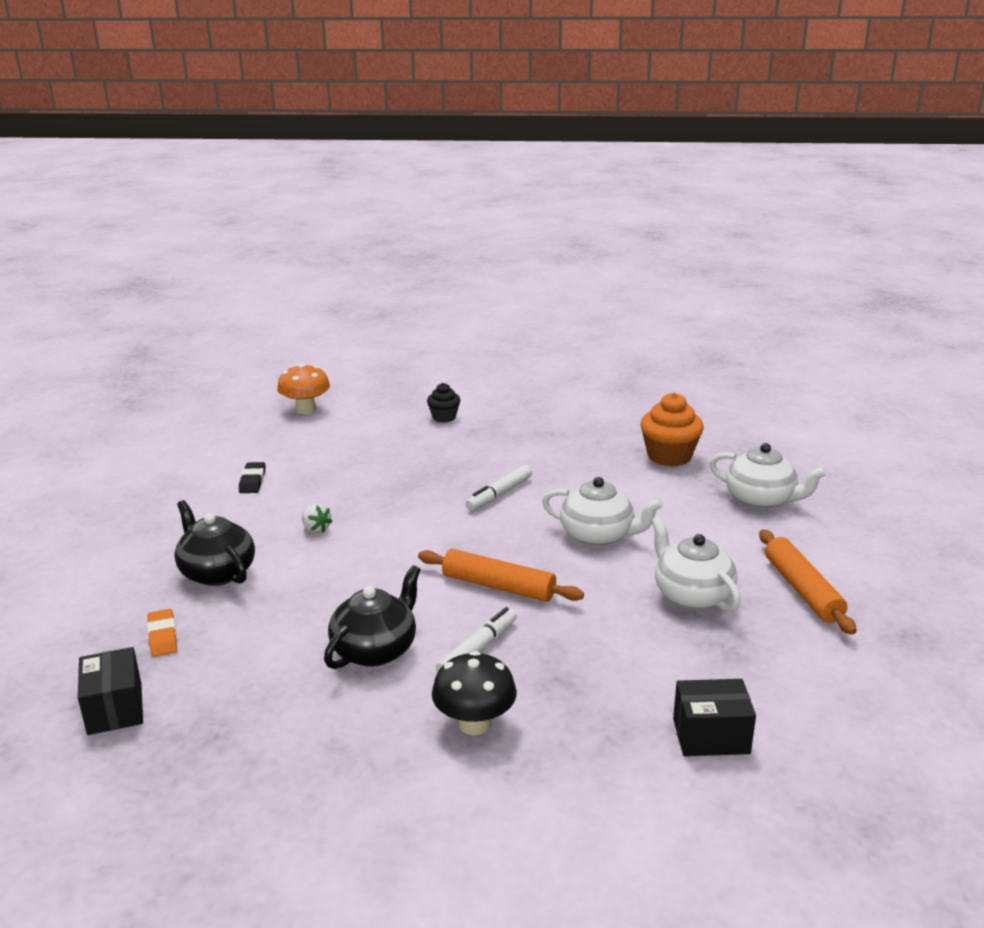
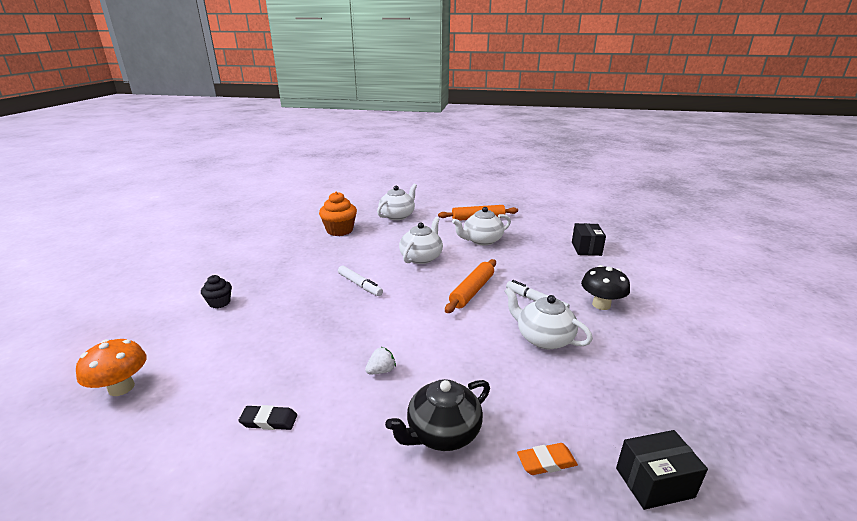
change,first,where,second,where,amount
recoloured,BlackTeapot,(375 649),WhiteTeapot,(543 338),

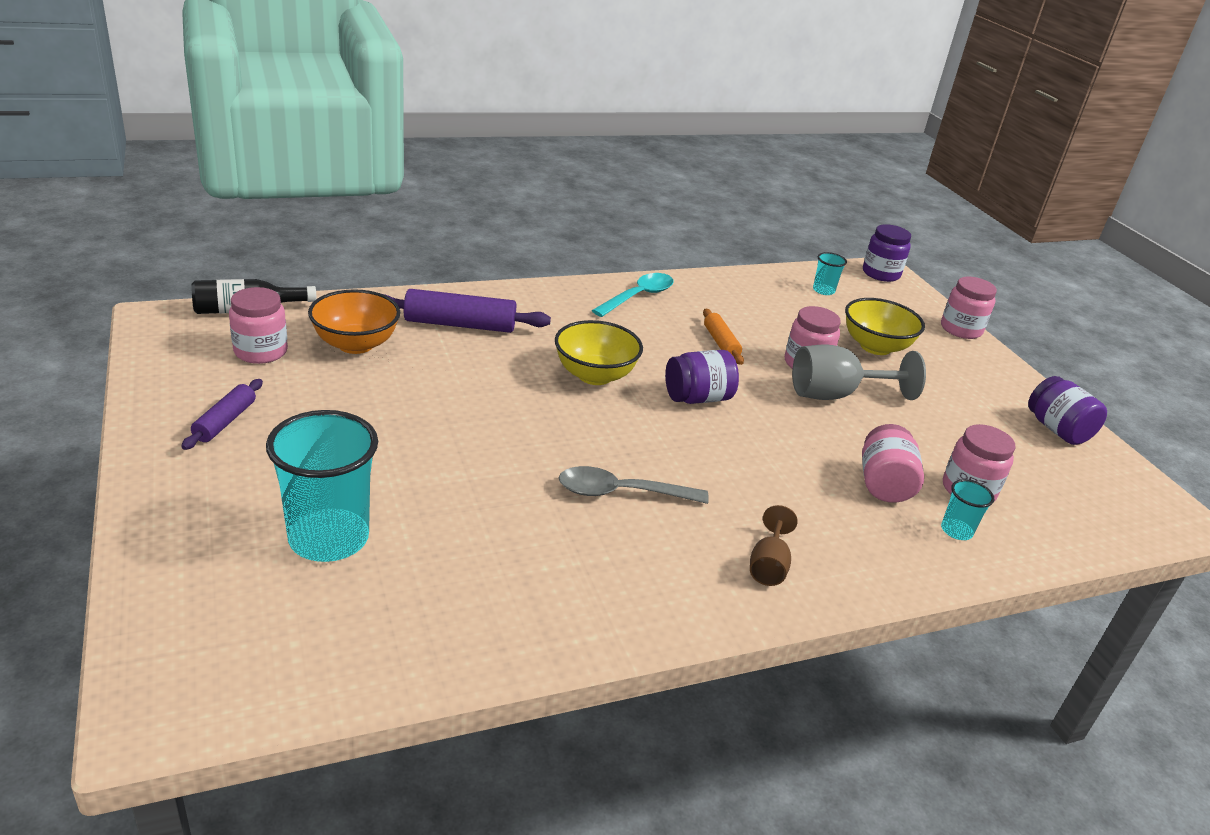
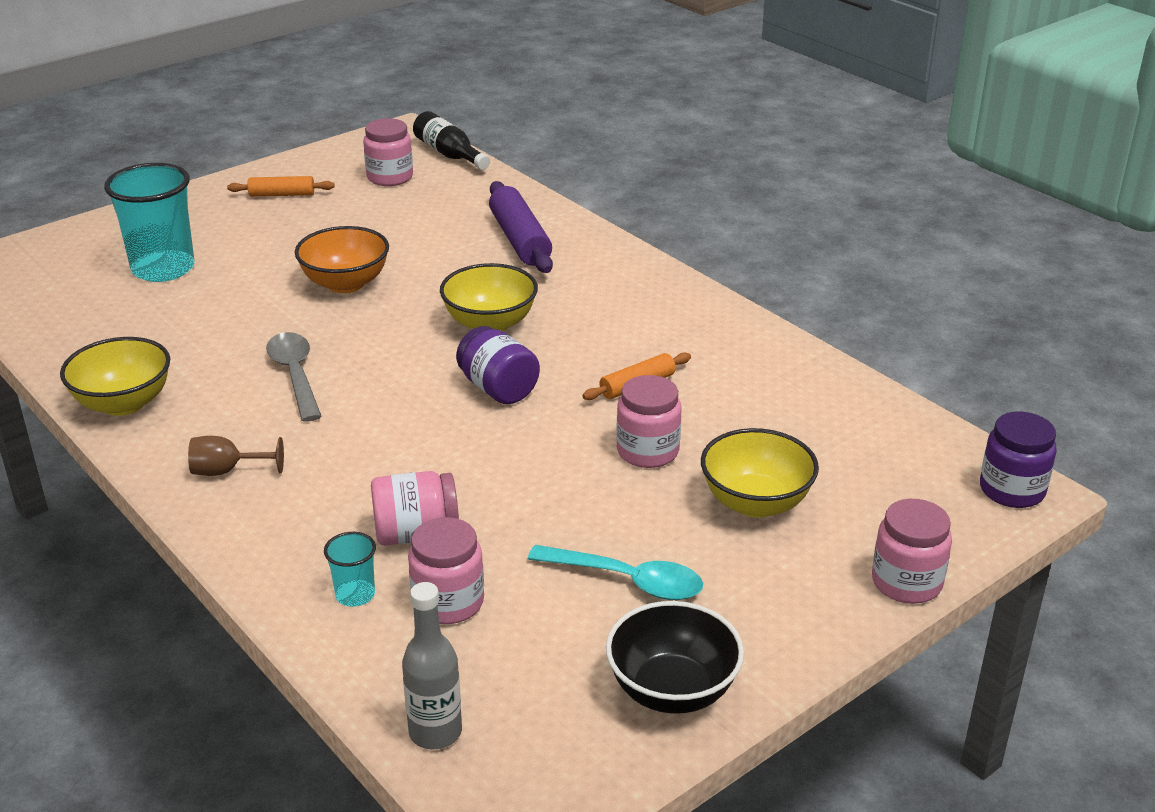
change,first,where,second,where,amount
removed,TurquoiseCup,(823 290),,,
moved,TurquoiseSpoon,(638 296),,(628 580),
moved,OrangeBowl,(356 344),,(345 284),
removed,GreyGoblet,(836 395),,,
replaced,PurpleJar,(1057 430),BlackBowl,(672 690),
recoloured,PurpleRollingPin,(225 421),OrangeRollingPin,(282 195),
added,,,YellowBowl,(123 403),
added,,,GreyBottle,(435 732),

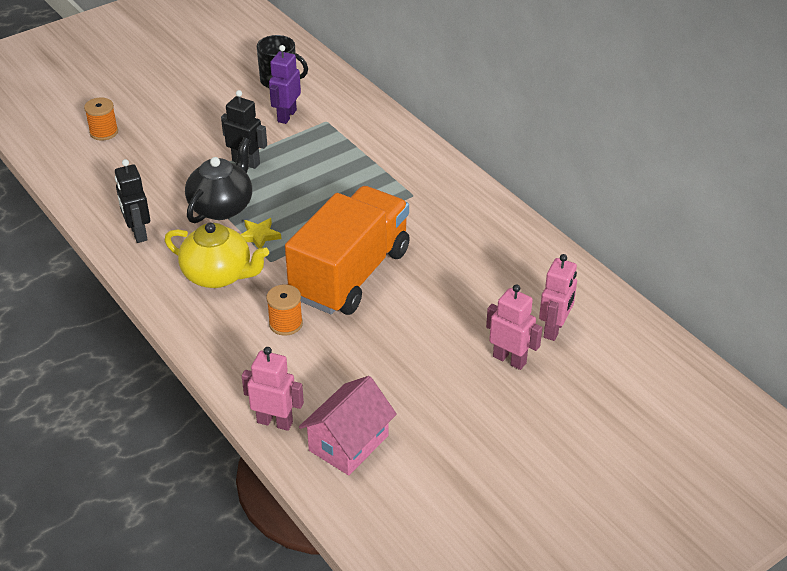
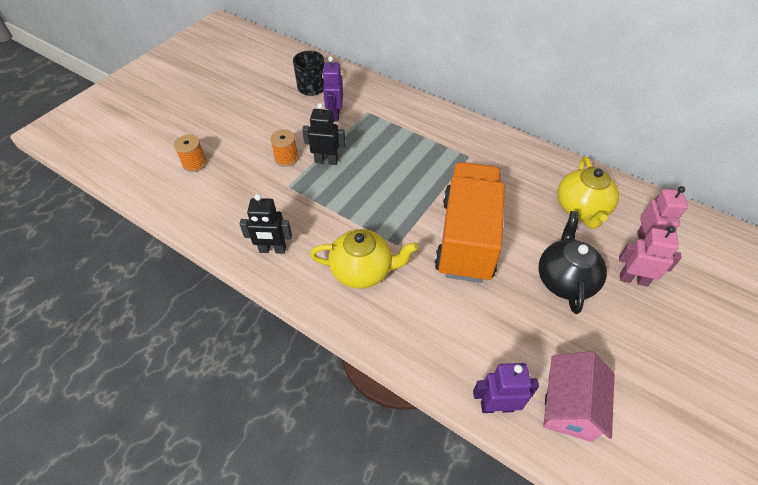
change,first,where,second,where,amount
moved,BlackTeapot,(222 207),,(565 279),
turned,BlackRobot,(138 233),,(272 249),45 degrees counterclockwise
removed,YellowStar,(259 236),,,
moved,OrangeSpool,(286 324),,(286 158),
recoloured,PinkRobot,(275 422),PurpleRobot,(496 406),
added,,,YellowTeapot,(581 209),

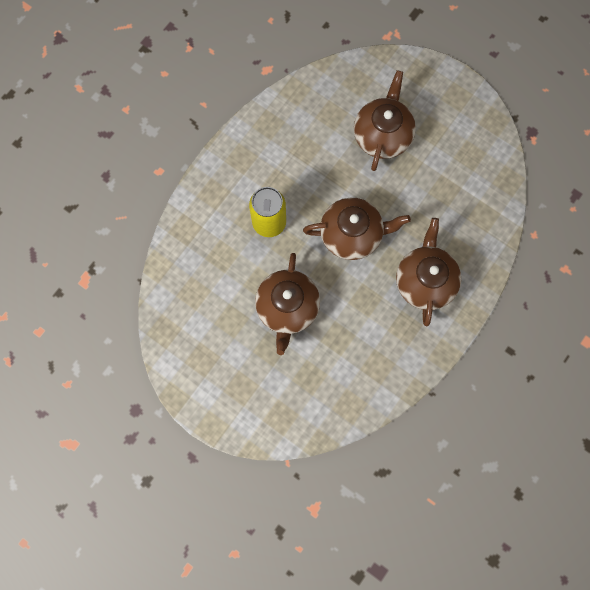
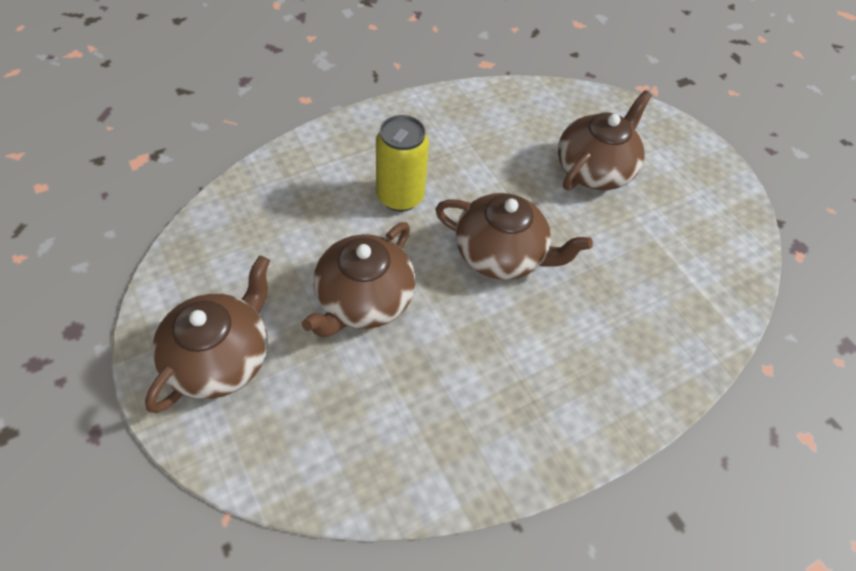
change,first,where,second,where,amount
moved,BrownTeapot,(425 281),,(221 357),

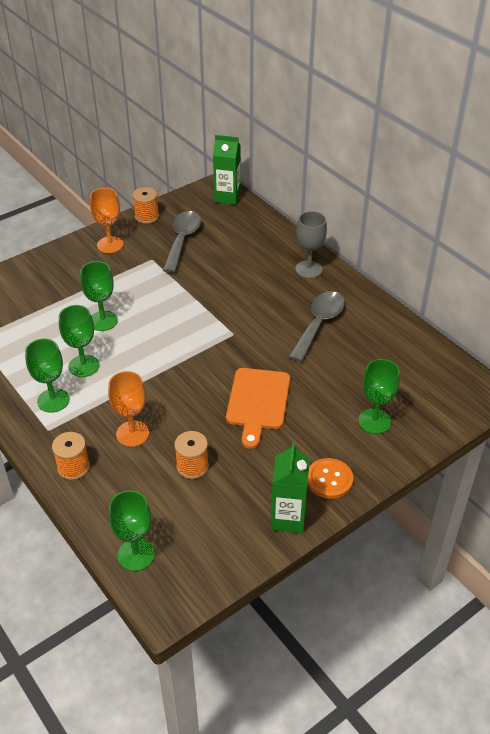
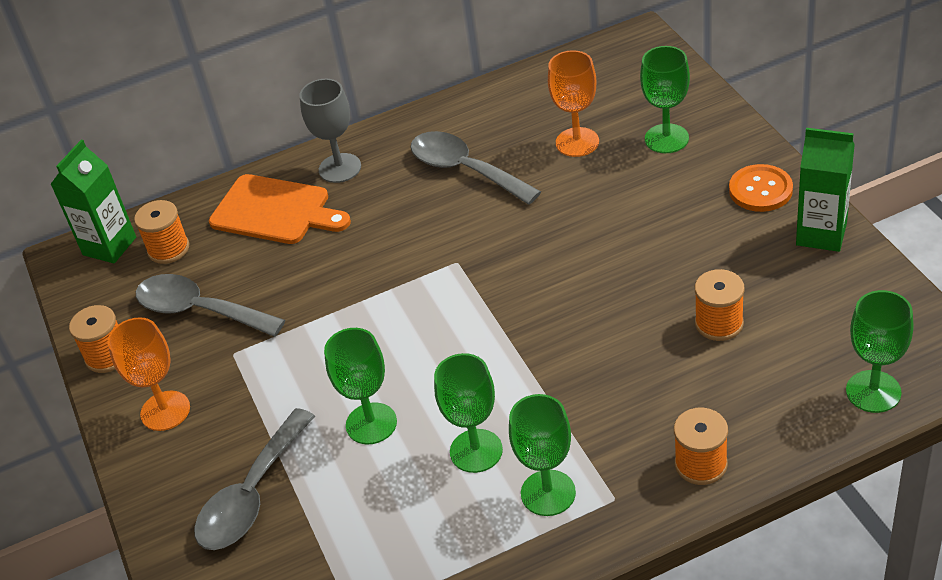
change,first,where,second,where,amount
moved,OrangeCuttingBoard,(258 402),,(275 211),
moved,OrangeGoblet,(132 434),,(577 142),
added,,,OrangeSpool,(168 249),
added,,,GreySpoon,(252 496),

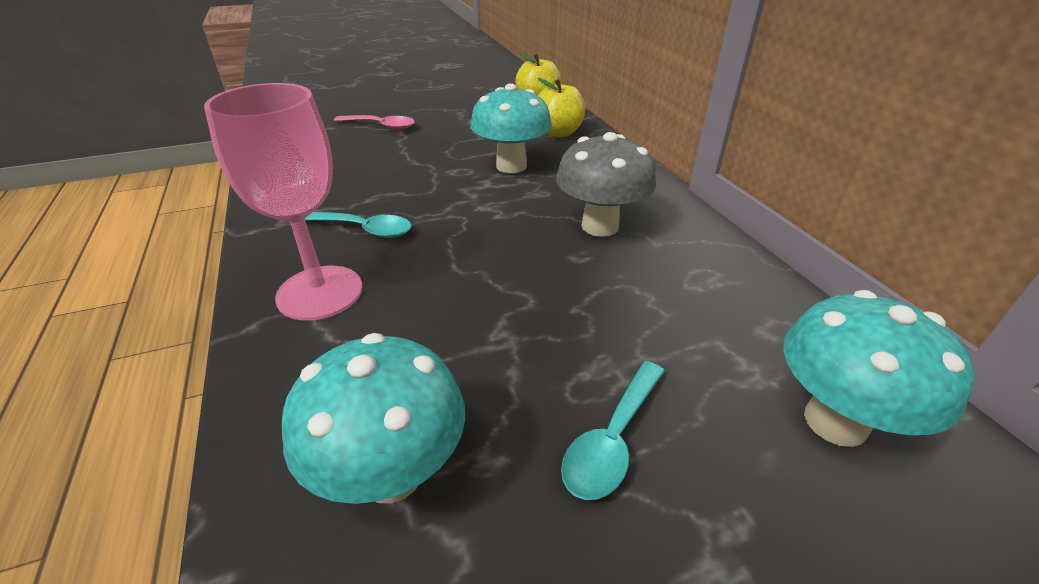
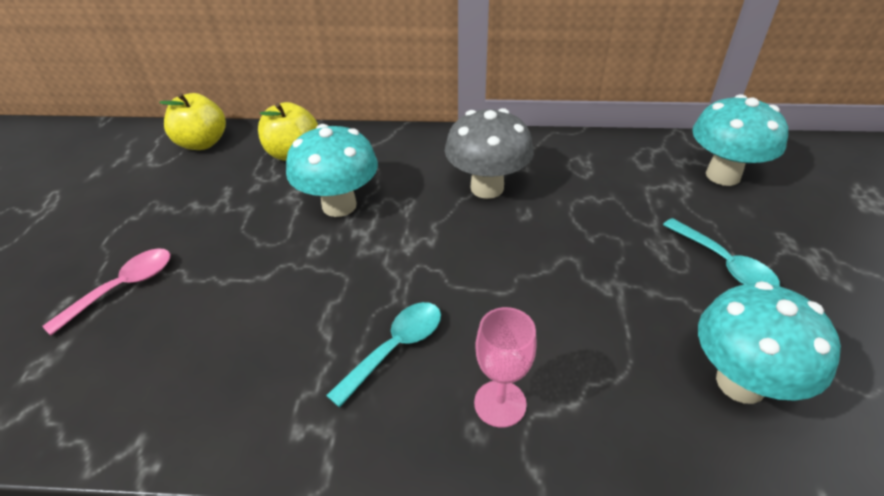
change,first,where,second,where,amount
resized,PinkGoblet,(320 292),,(500 403),x0.58

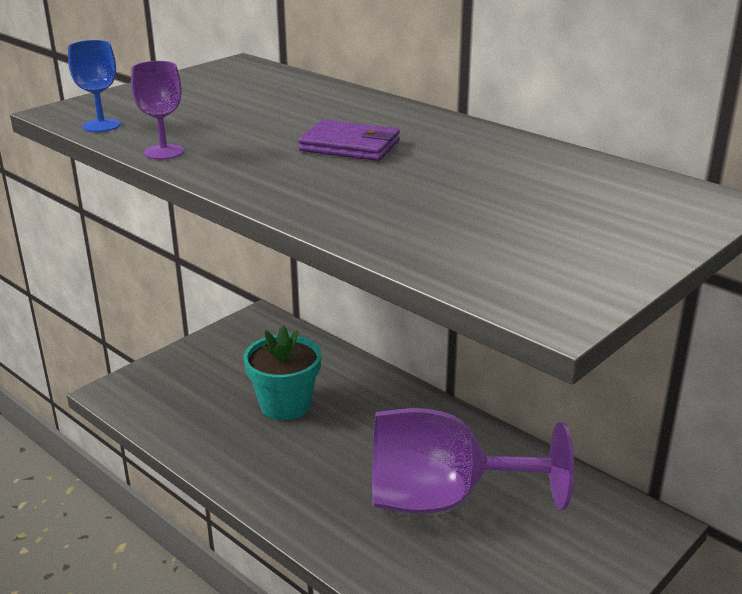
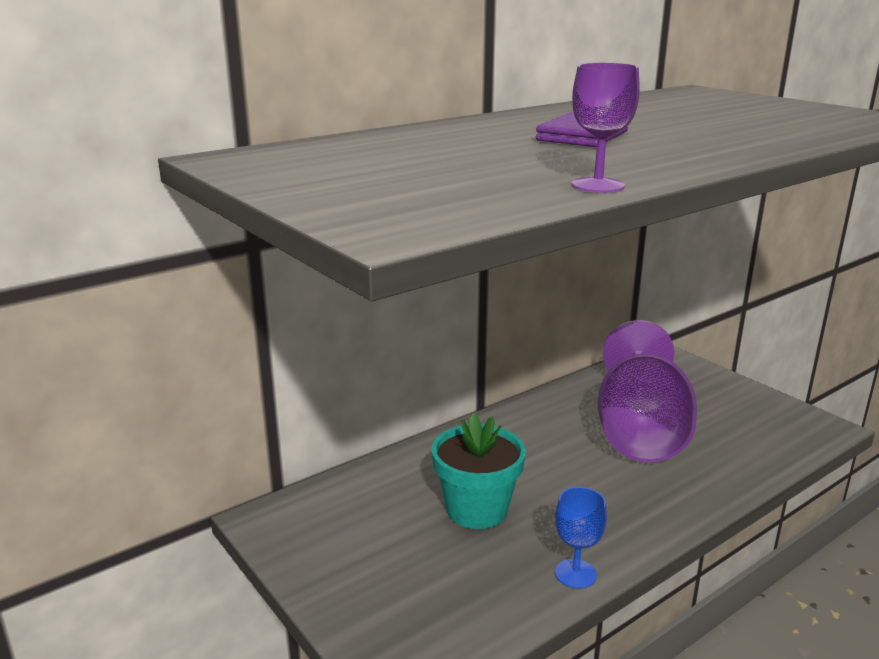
change,first,where,second,where,amount
moved,BlueGoblet,(101 125),,(575 574),

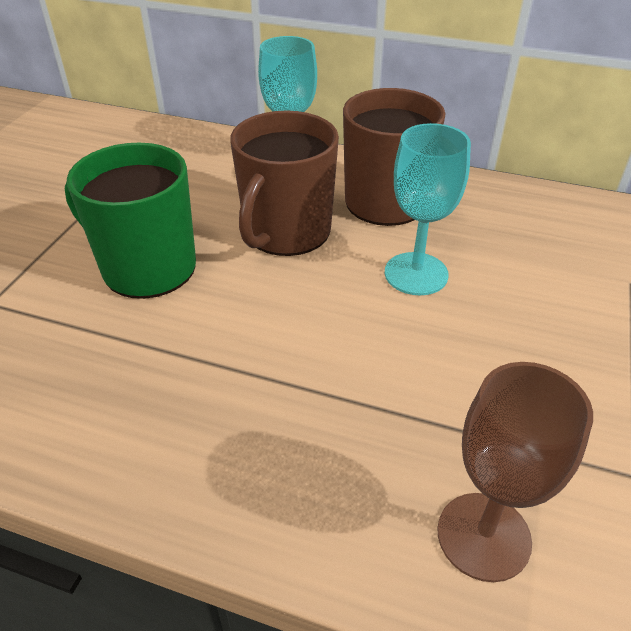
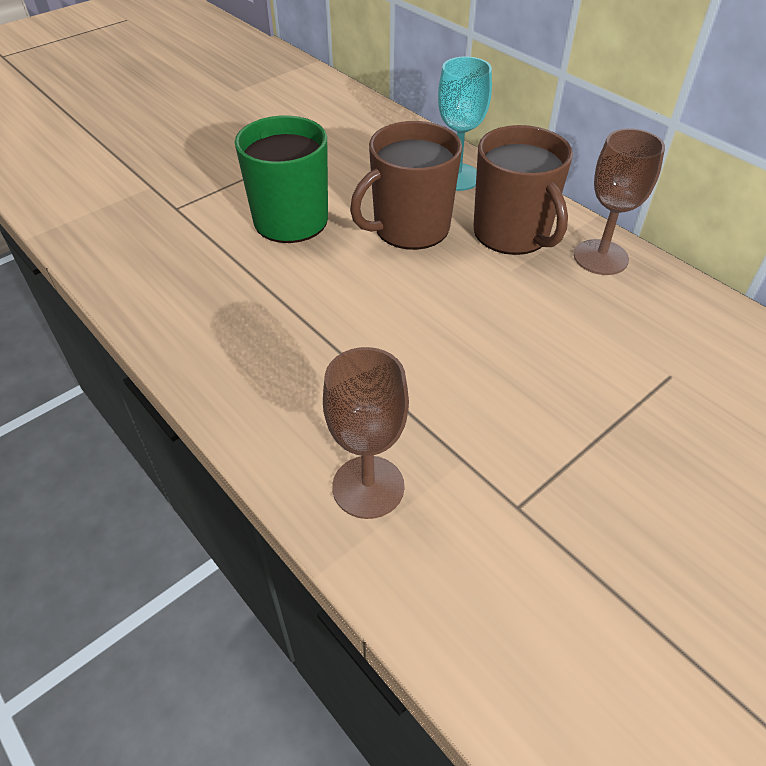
change,first,where,second,where,amount
removed,TurquoiseGoblet,(416 274),,,
added,,,BrownGoblet,(600 257),

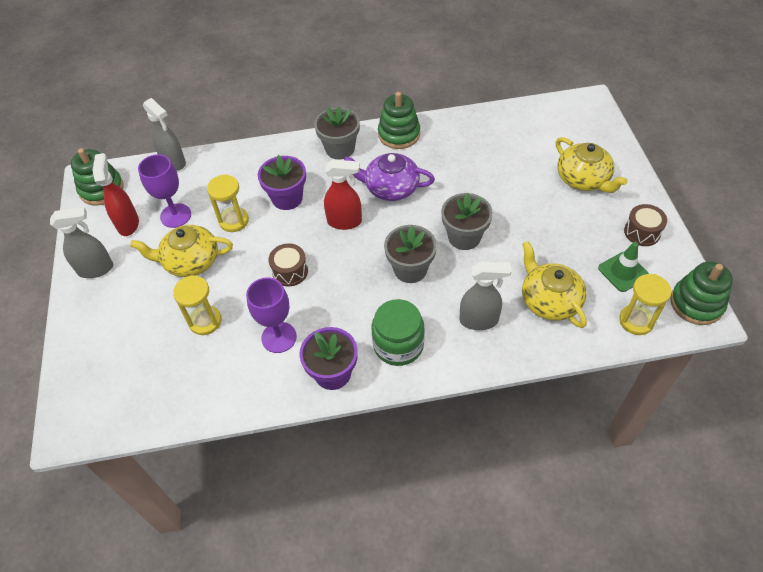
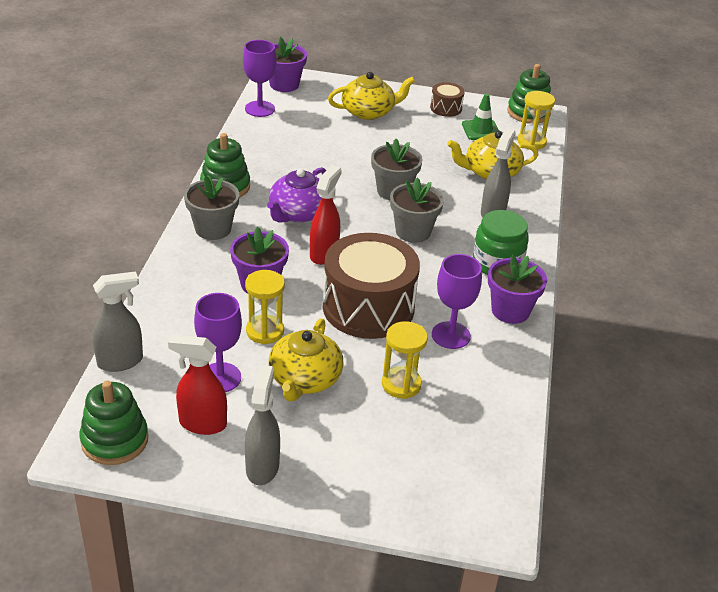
change,first,where,second,where,amount
resized,BrownDrum,(290 271),,(368 307),x2.22
added,,,PurpleFlowerPot,(284 84),
added,,,PurpleGoblet,(260 109),

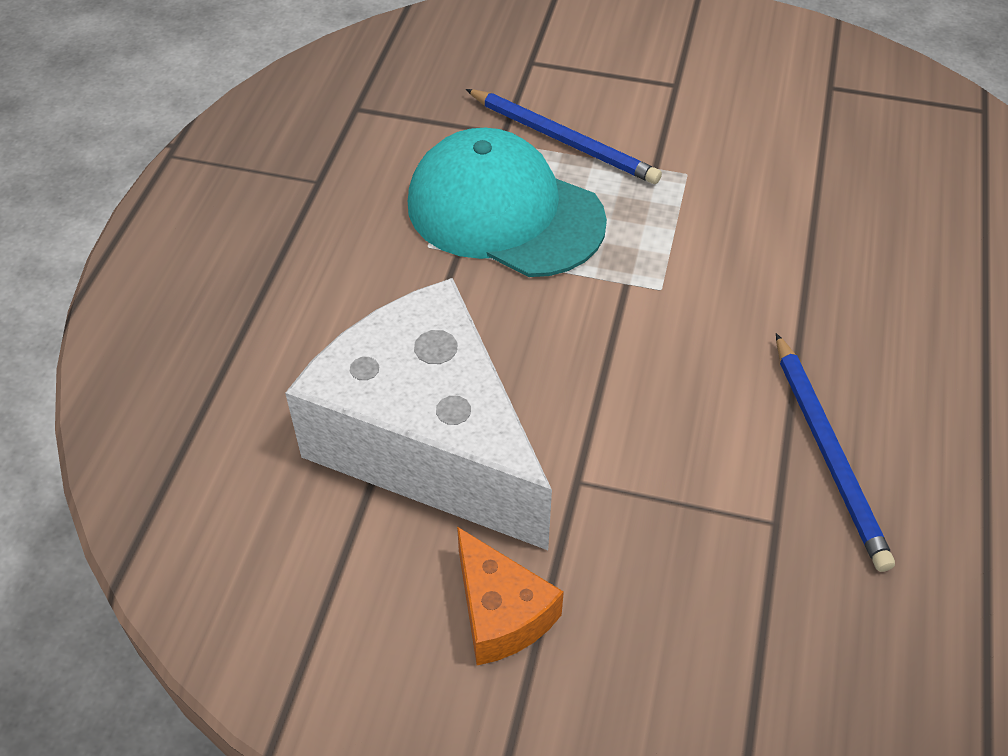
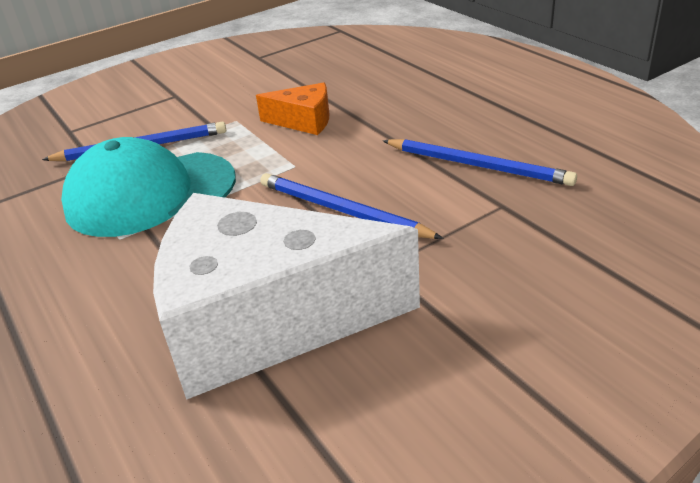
change,first,where,second,where,amount
moved,OrangeCheese,(501 612),,(304 121),
added,,,BluePencil,(343 211),

